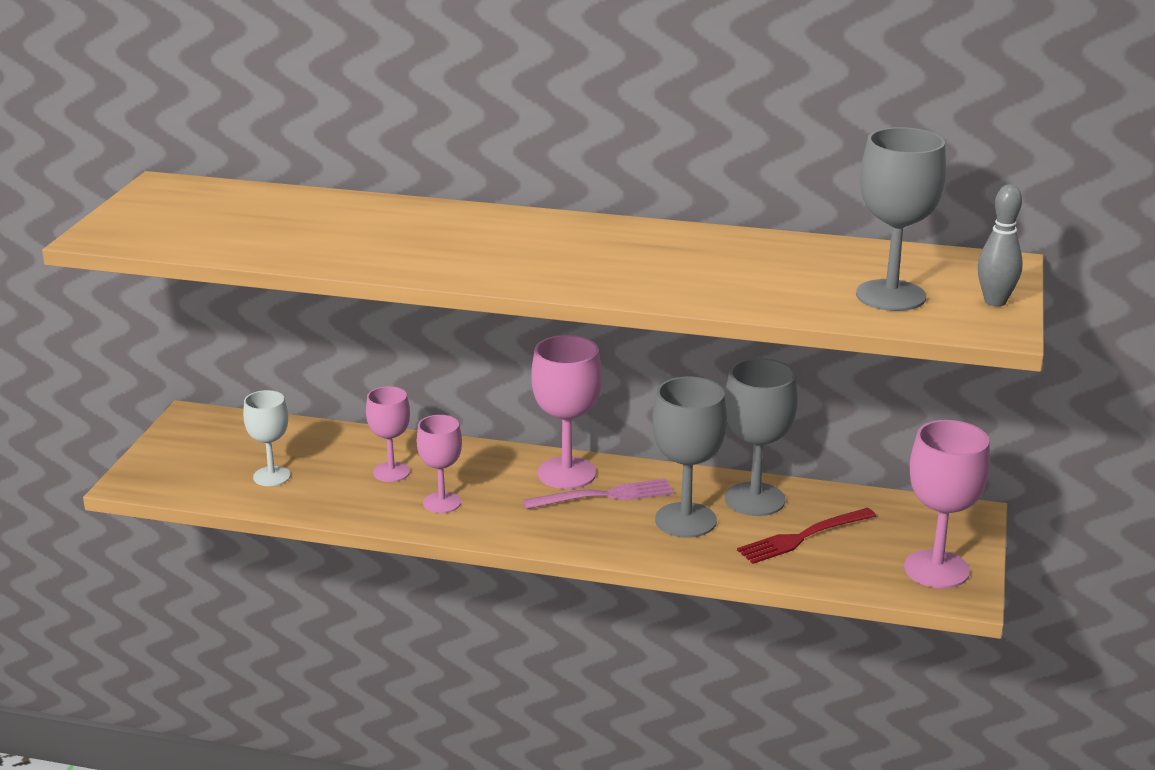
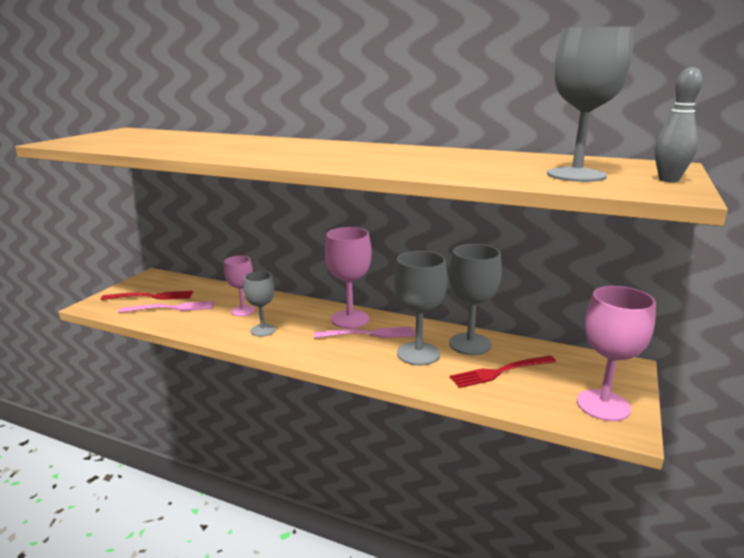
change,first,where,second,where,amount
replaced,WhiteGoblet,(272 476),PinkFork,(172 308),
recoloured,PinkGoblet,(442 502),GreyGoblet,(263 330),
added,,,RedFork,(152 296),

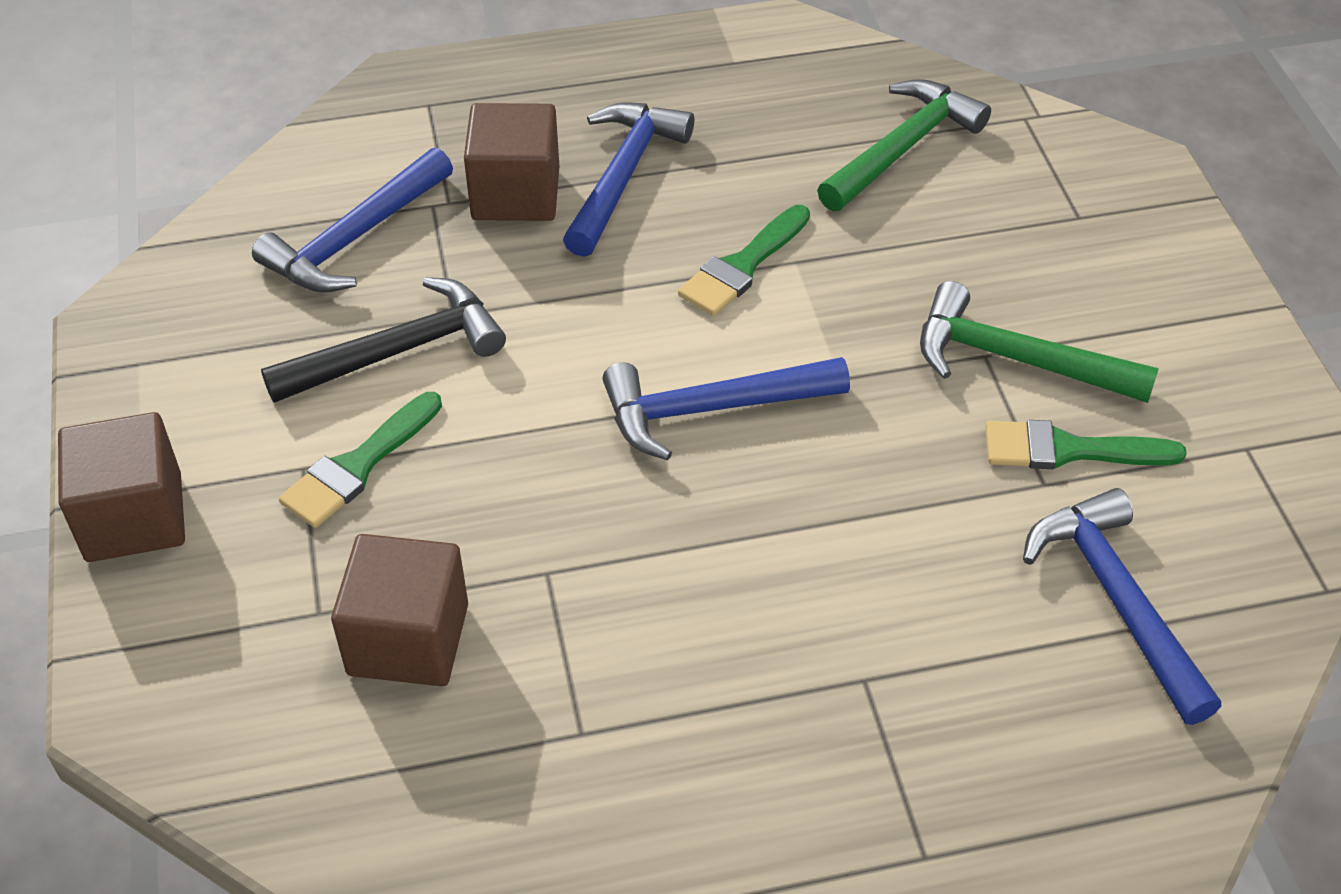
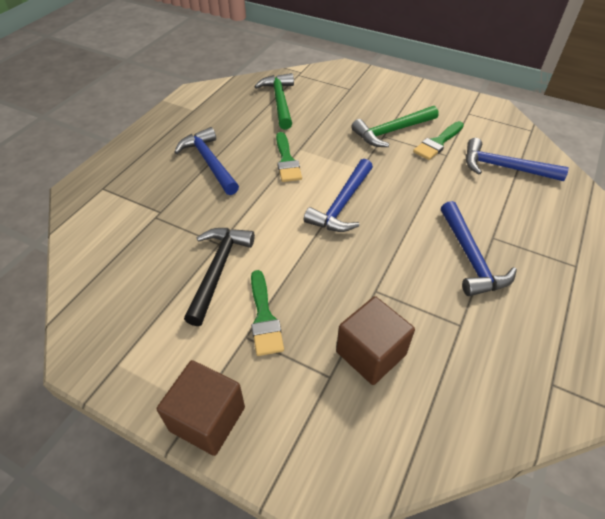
change,first,where,second,where,amount
removed,BrownCube,(516 194),,,
moved,BlueHammer,(355 238),,(470 257),

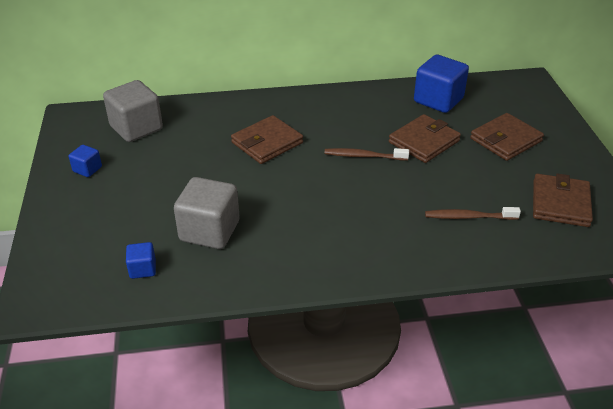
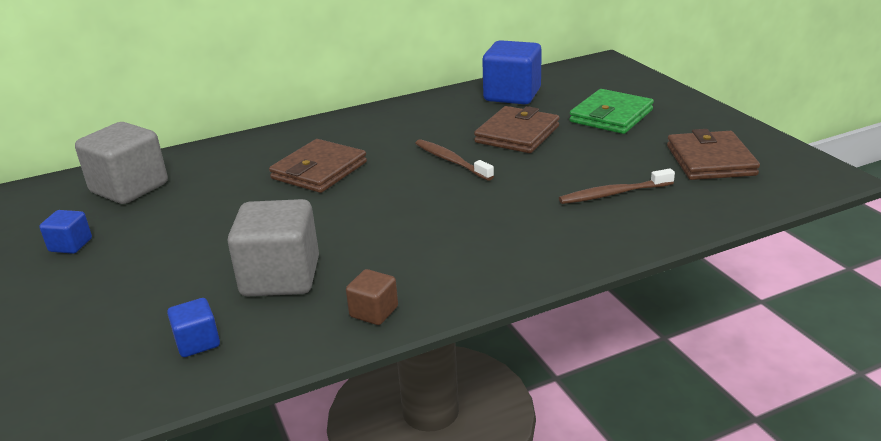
change,first,where,second,where,amount
recoloured,BrownWallet,(505 140),GreenWallet,(611 116),
turned,BrownToothbrush,(363 156),,(451 161),60 degrees clockwise
added,,,BrownCube,(374 312),

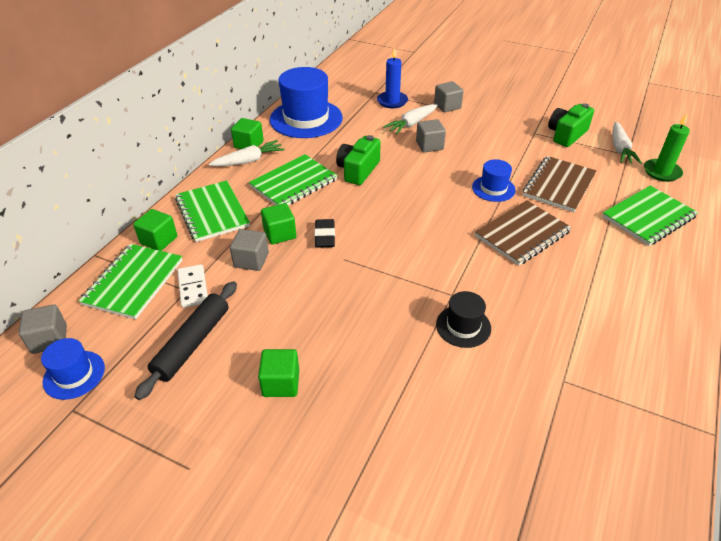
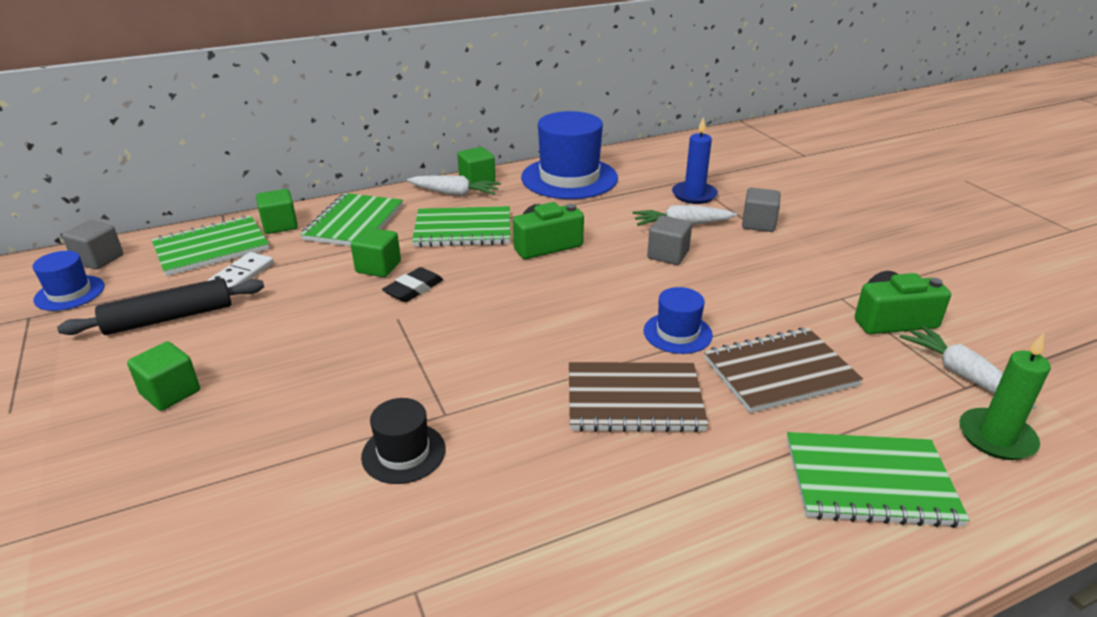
change,first,where,second,where,amount
turned,WhiteCarrot,(620 149),,(961 374),105 degrees clockwise
removed,GreyCube,(251 260),,,

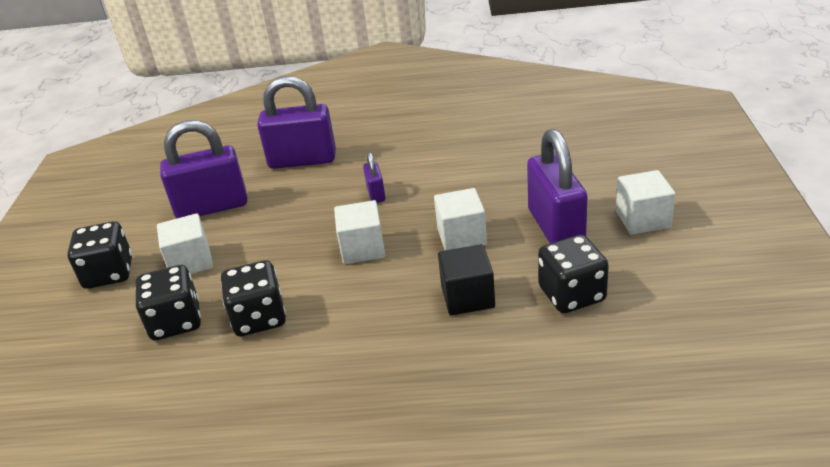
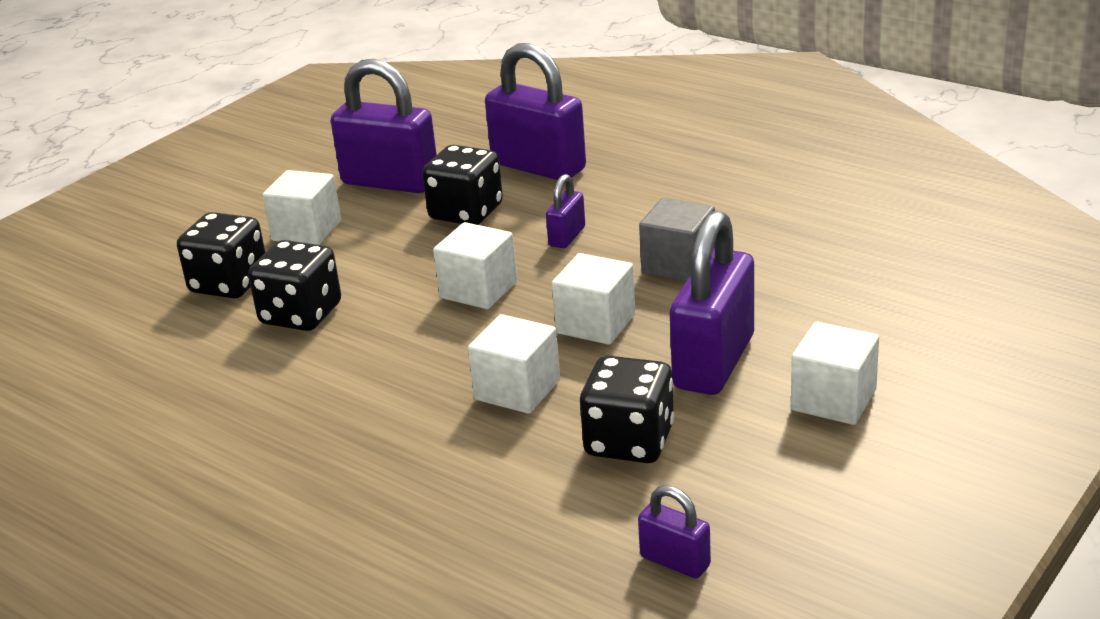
change,first,where,second,where,amount
moved,BlackDice,(109 273),,(466 212),
recoloured,BlackCube,(467 297),WhiteCube,(517 390),
added,,,GreyCube,(678 264),
added,,,PurplePadlock,(675 561),

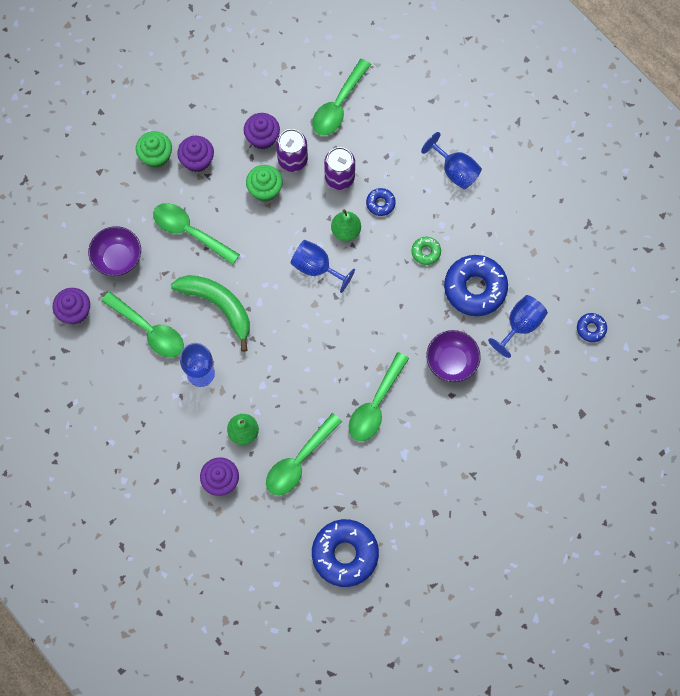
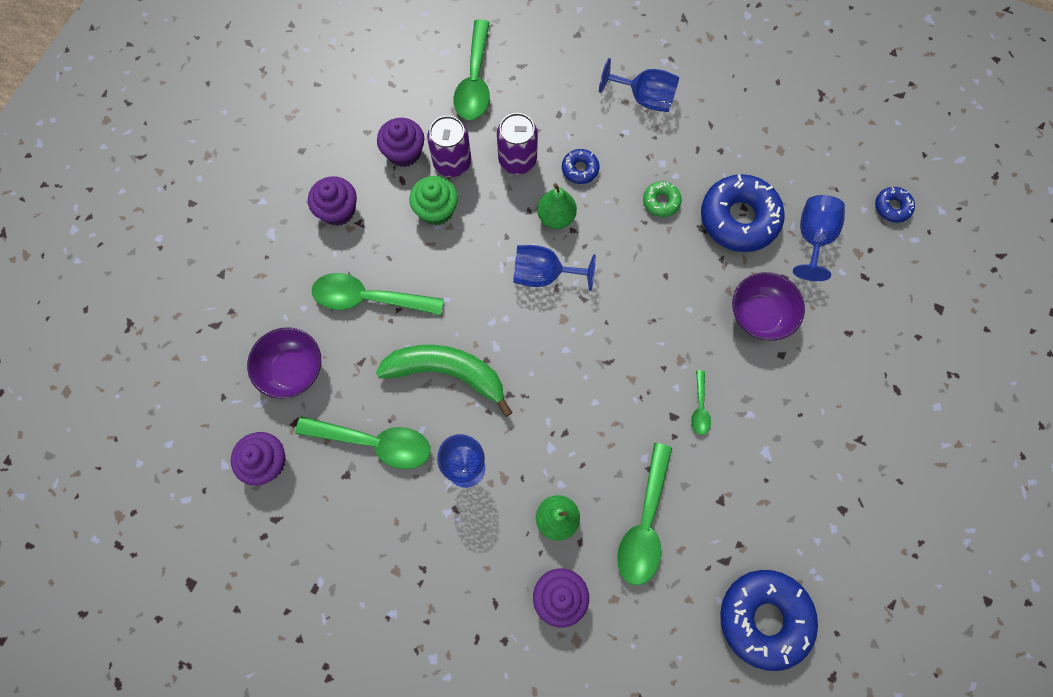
change,first,where,second,where,amount
removed,GreenCupcake,(156 156),,,
resized,GreenSpoon,(375 405),,(700 408),x0.49

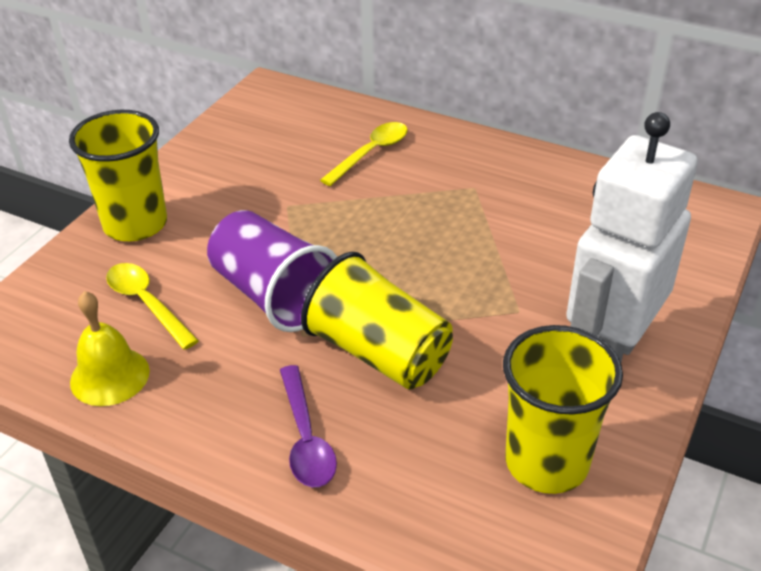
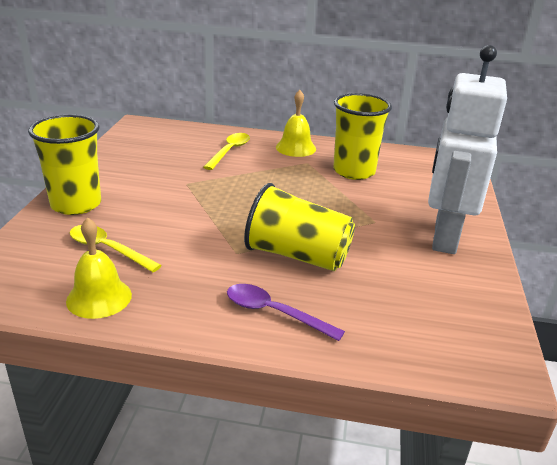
change,first,where,second,where,amount
removed,PurpleCup,(274 295),,,
moved,YellowCup,(546 462),,(354 171),
turned,PurpleSpoon,(306 438),,(274 313),150 degrees clockwise
added,,,YellowBell,(295 148),

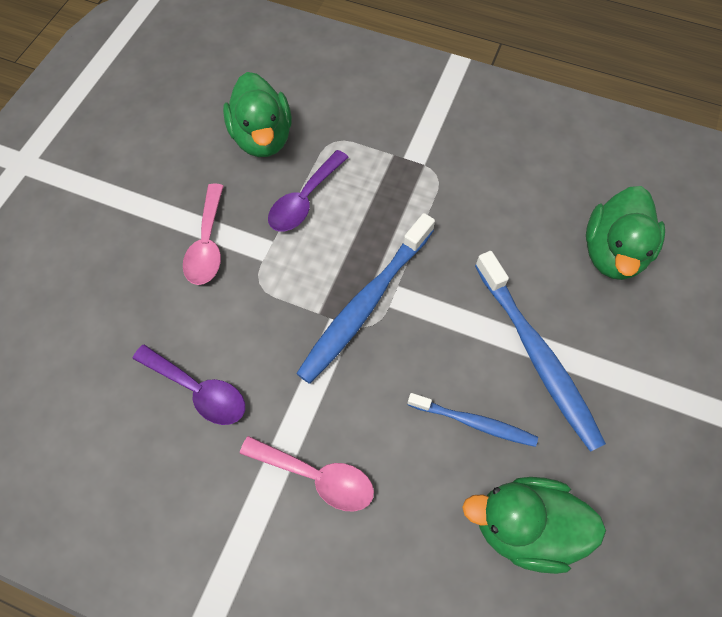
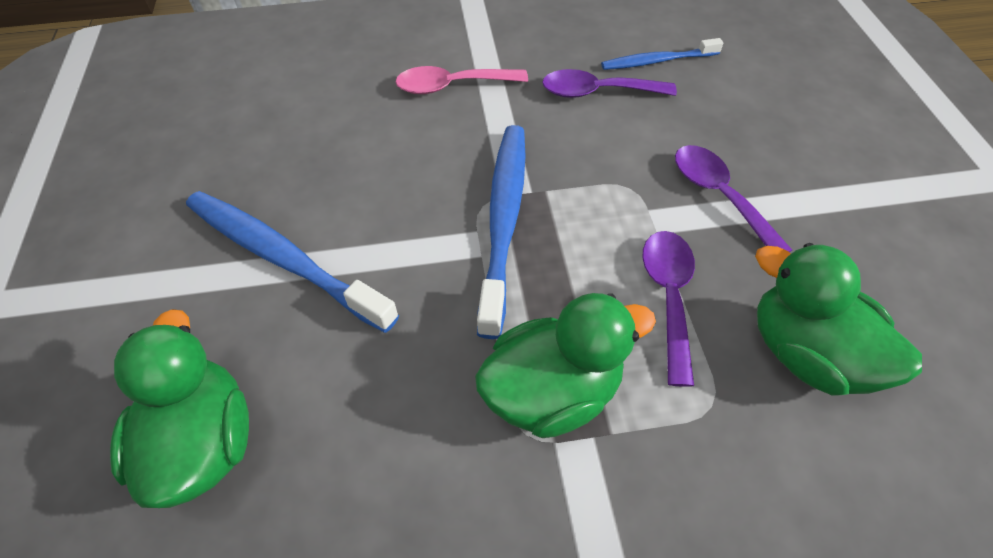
change,first,where,second,where,amount
recoloured,PinkSpoon,(207 244),PurpleSpoon,(719 196),
moved,BlueToothbrush,(473 422),,(658 61),
moved,GreenDuck,(524 526),,(552 391),

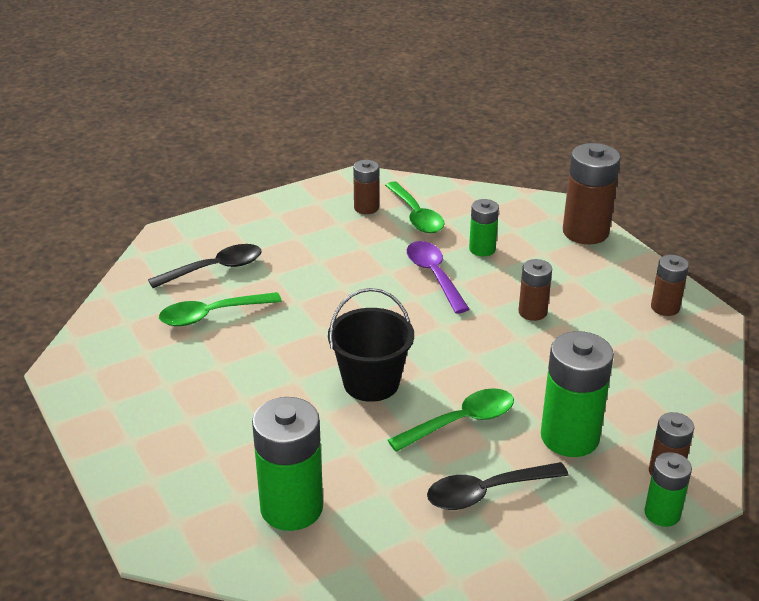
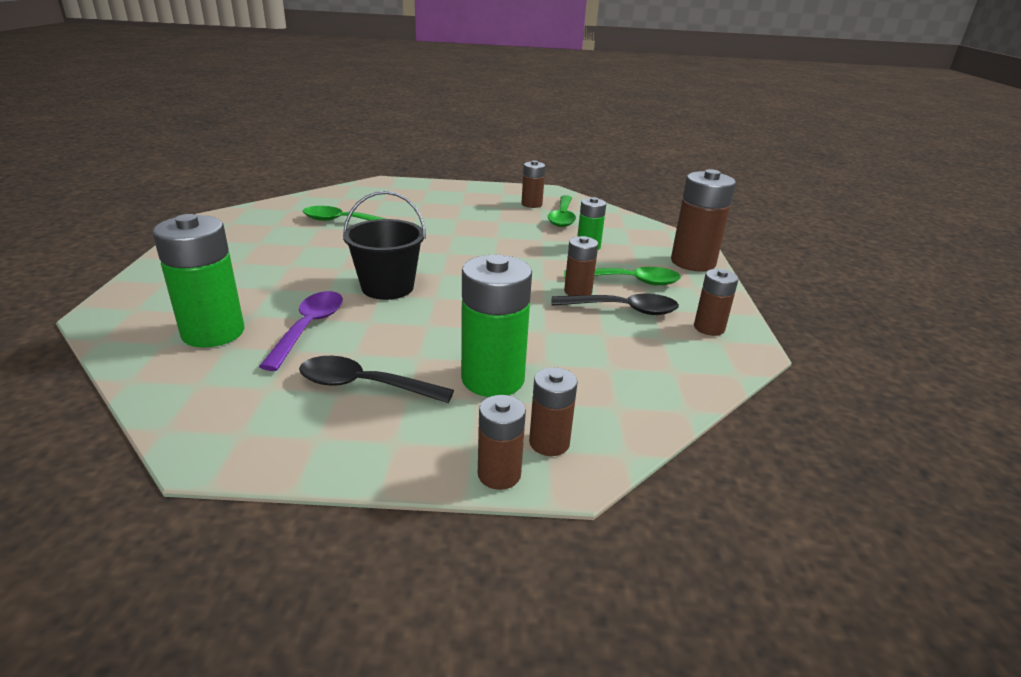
change,first,where,second,where,amount
moved,PurpleSpoon,(434 275),,(309 328),
moved,BlackSpoon,(215 269),,(623 309),
moved,GreenSpoon,(461 422),,(629 281),
recoloured,GreenBattery,(662 513),BrownBattery,(499 474),

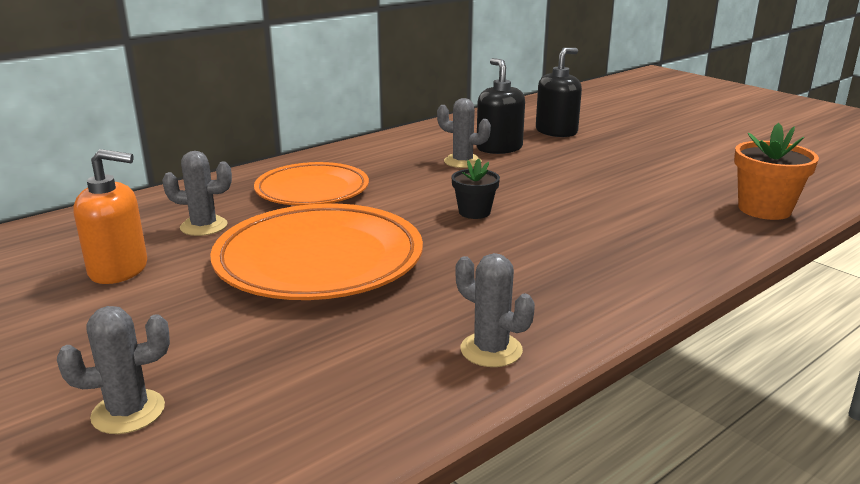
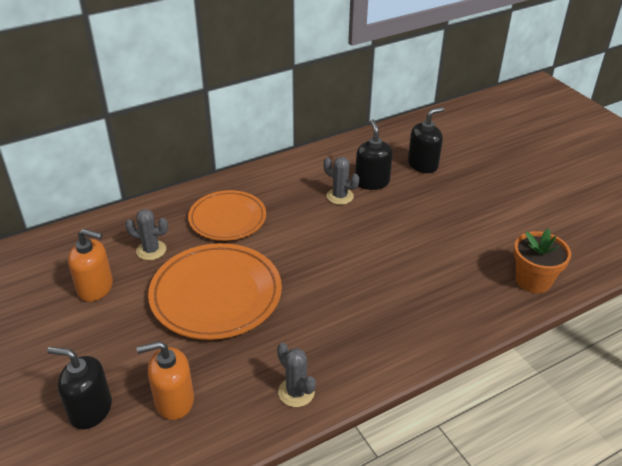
change,first,where,second,where,amount
removed,BlackFlowerPot,(474 212),,,
replaced,GreyCactus,(128 412),BlackSoapDispenser,(90 410),
added,,,OrangeSoapDispenser,(174 401),

